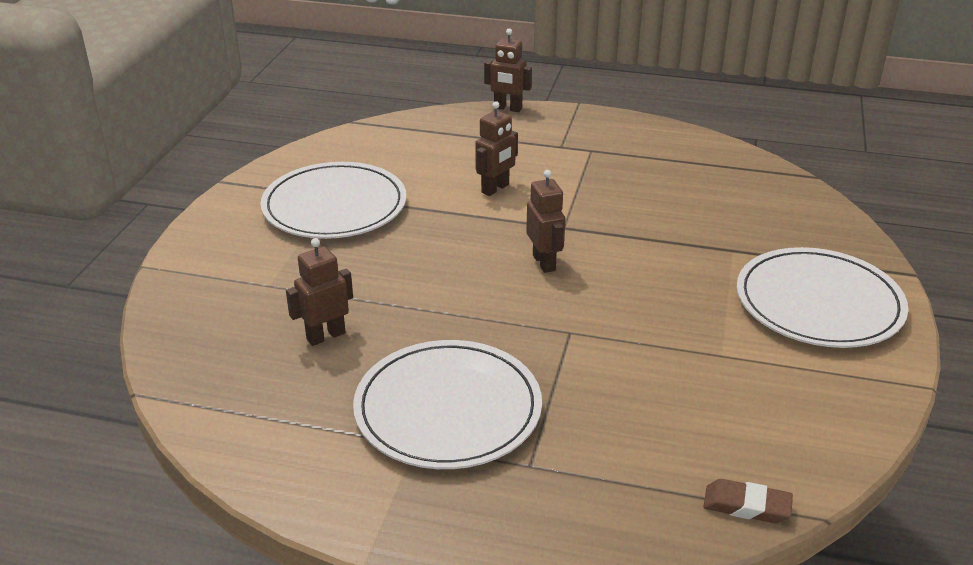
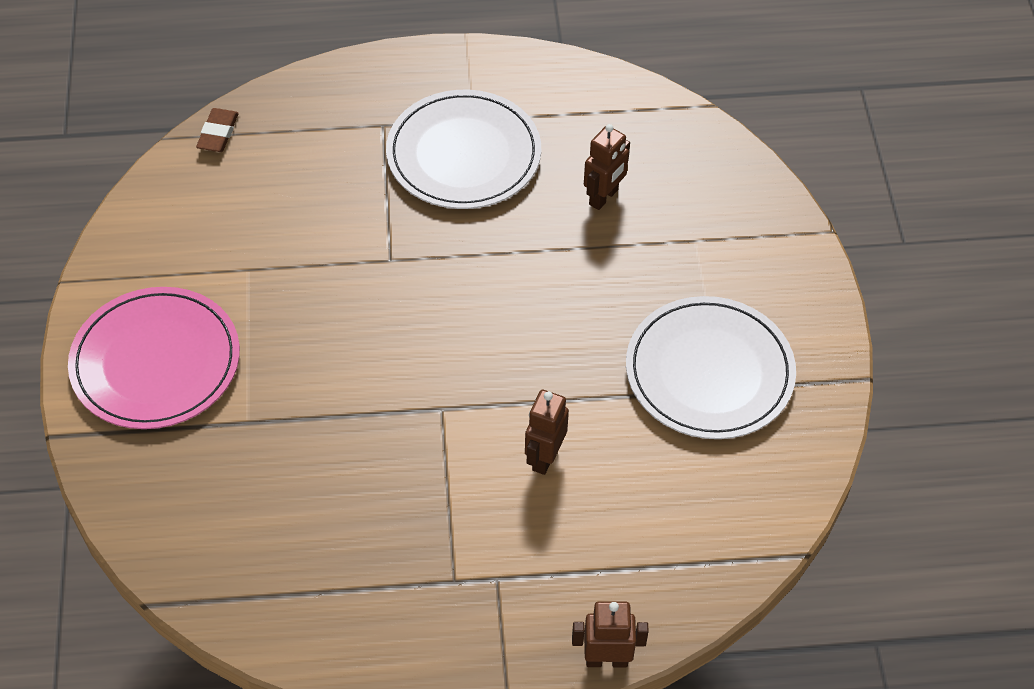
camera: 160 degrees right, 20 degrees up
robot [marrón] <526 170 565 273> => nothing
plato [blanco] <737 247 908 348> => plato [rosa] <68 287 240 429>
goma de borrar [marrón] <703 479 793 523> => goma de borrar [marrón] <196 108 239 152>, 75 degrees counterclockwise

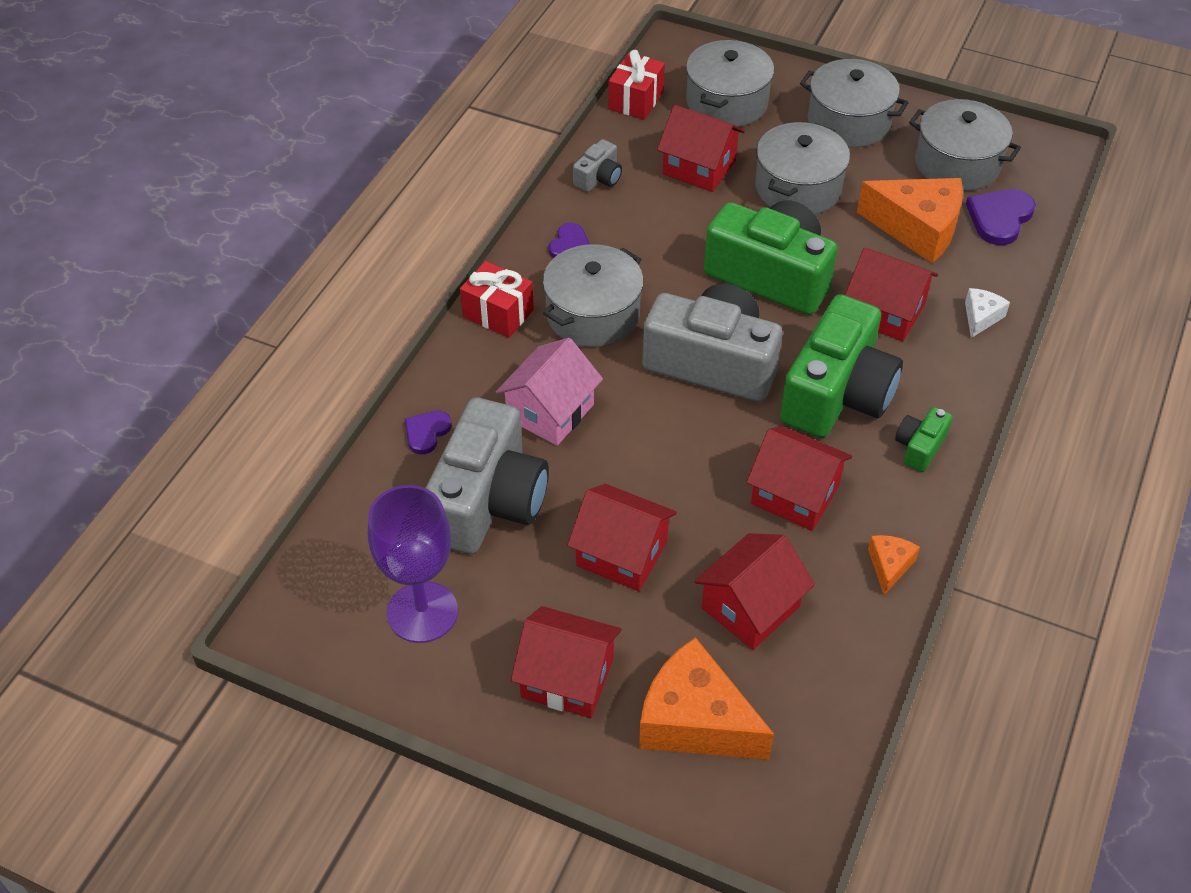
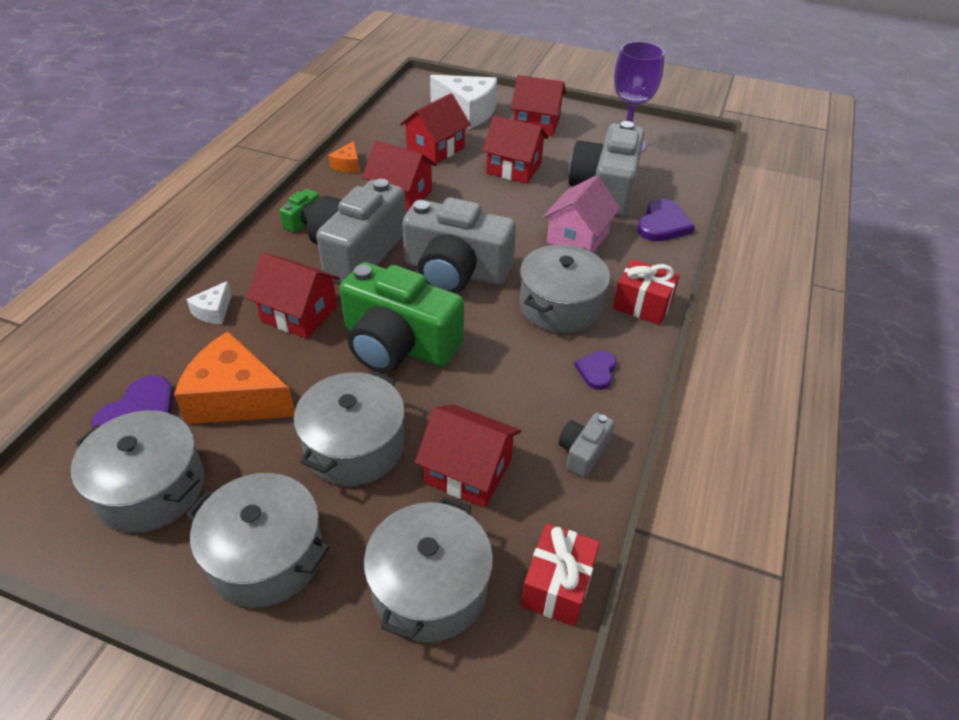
camera: 175 degrees right, 5 degrees down
cámara [verde] <780 294 903 438> => cámara [gris] <307 179 406 283>
corazón [morado] <405 410 452 454> => corazón [morado] <637 199 695 241>, x1.61
queso [naranja] <639 637 774 760> => queso [blanco] <430 75 497 129>

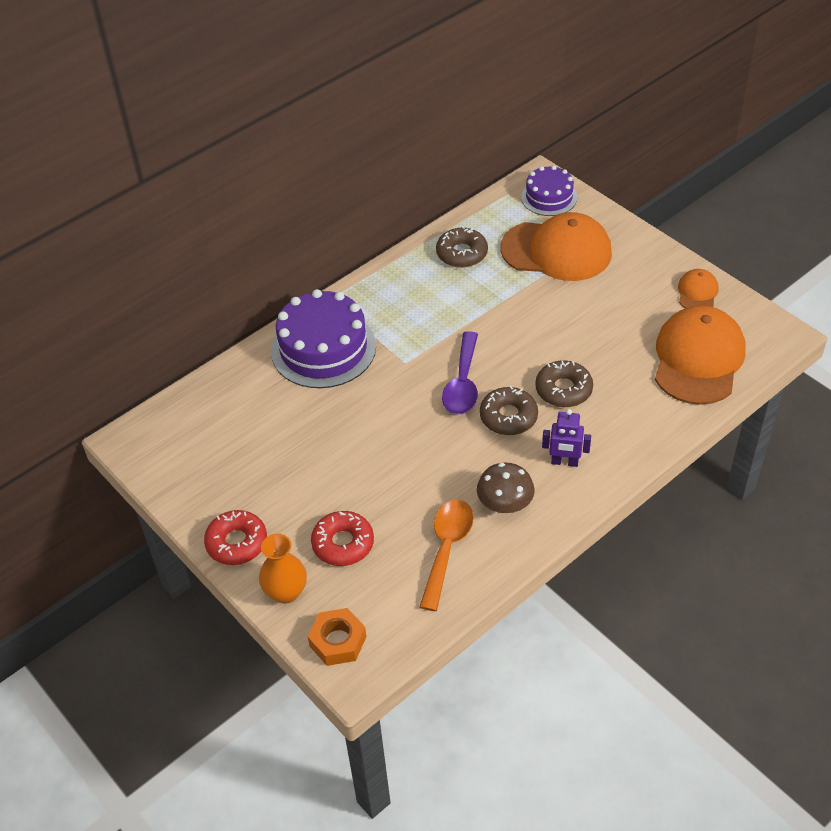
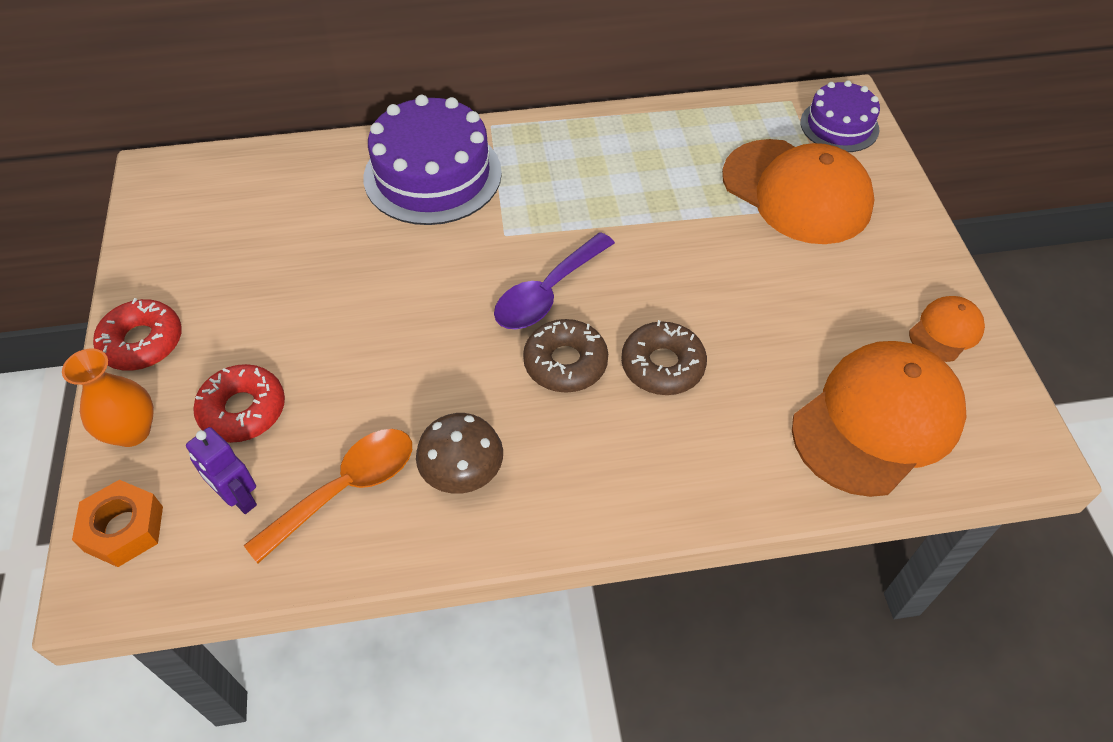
camera: 30 degrees right, 5 degrees up
rosquilla [marrón] <436 226 488 268> => nothing
robot [morado] <542 409 591 467> => robot [morado] <186 427 257 514>, relocated

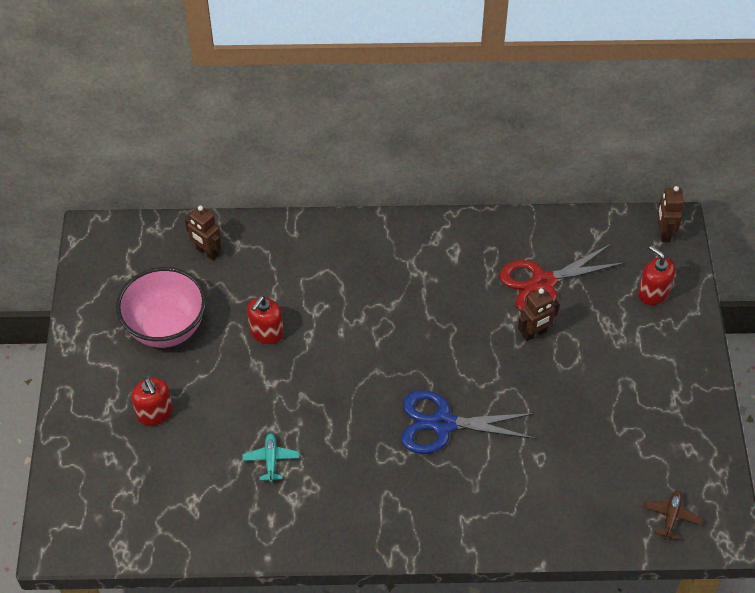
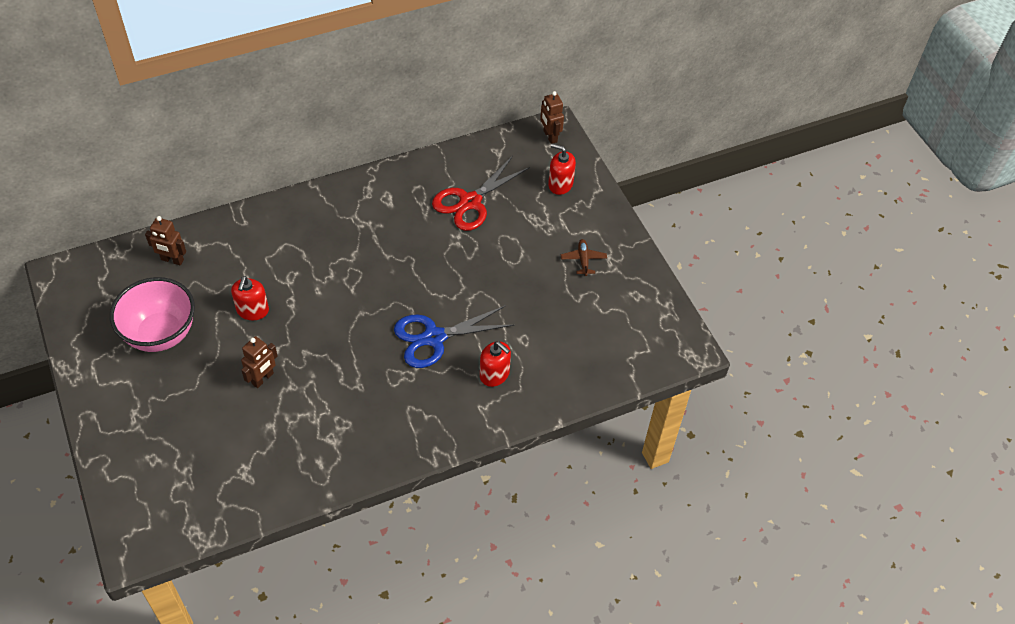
camera: 25 degrees left, 0 degrees up
robot [marrón] <518 288 559 341> => robot [marrón] <241 336 278 388>, relocated
dispensador de jabón [rojo] <131 378 173 426> => dispensador de jabón [rojo] <480 341 511 387>, relocated
avión [turquesa] <242 433 299 483> => nothing
avión [marrón] <643 490 702 540> => avión [marrón] <561 239 607 276>, relocated

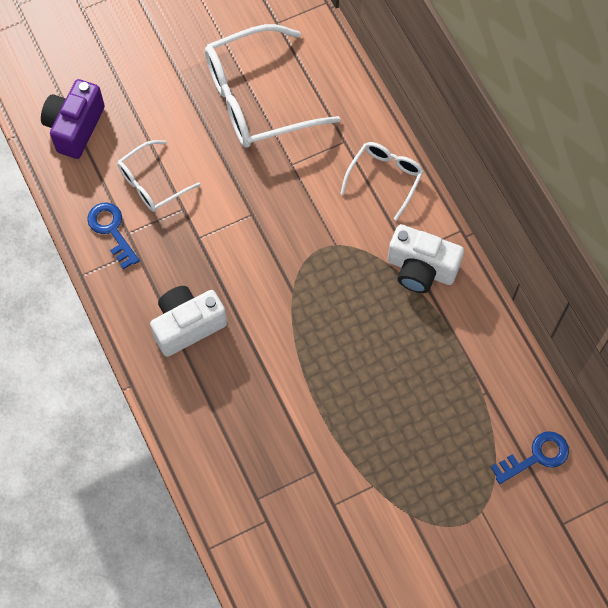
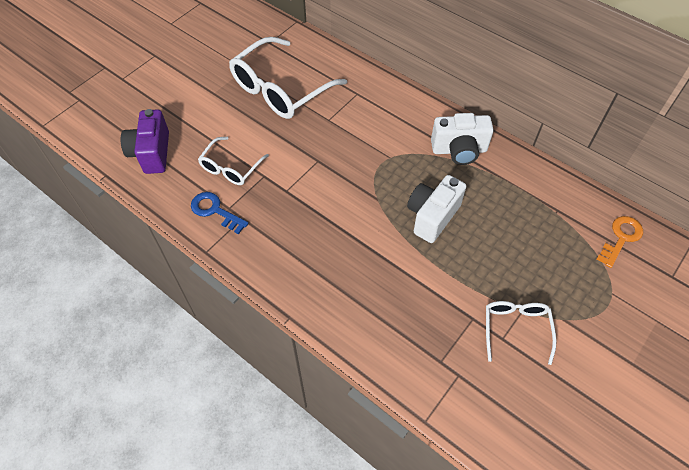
camera: 25 degrees left, 10 degrees down
gafas [blanco] <340 142 424 221> => gafas [blanco] <486 301 557 365>, relocated
cámara [blanco] <150 286 227 357> => cámara [blanco] <407 175 466 243>, relocated
llave [azul] <490 431 569 484> => llave [naranja] <597 216 643 268>

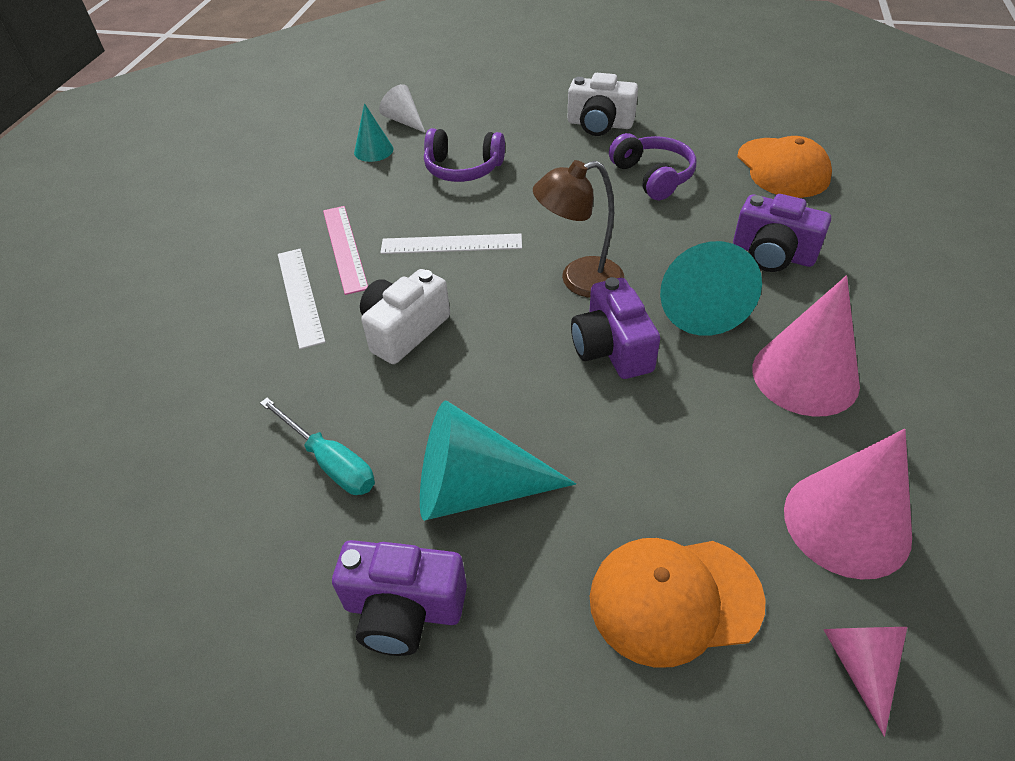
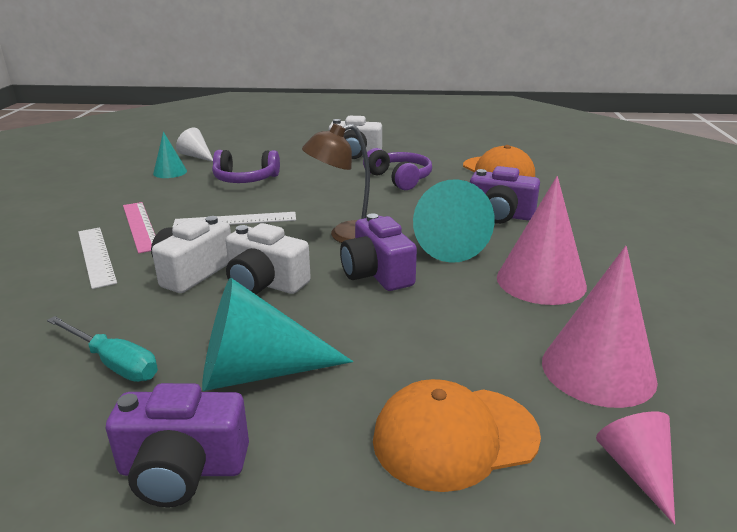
camera: 10 degrees left, 20 degrees down
nothing => cámara [blanco] <226 223 311 294>

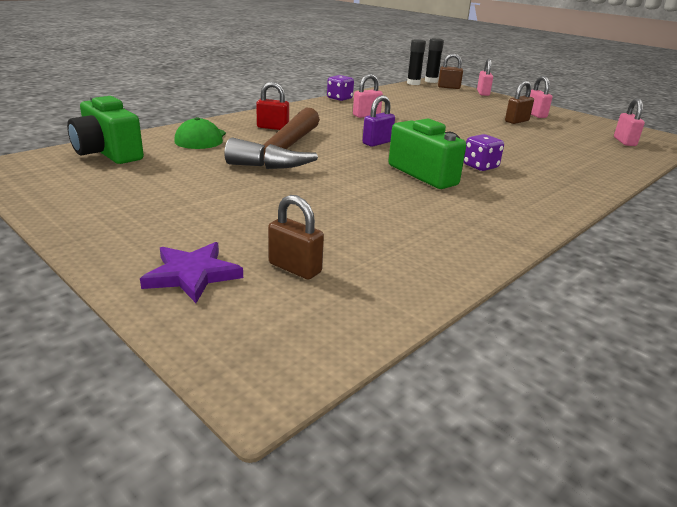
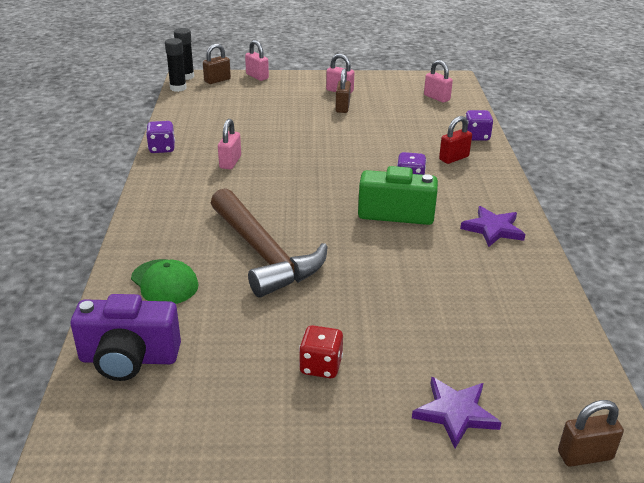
camera: 45 degrees left, 5 degrees up
candado [rojo] <256 82 289 130> => candado [rojo] <439 116 472 164>, relocated
candado [morado] <363 95 395 147> => nothing
cámara [verde] <67 96 144 164> => cámara [morado] <71 294 181 381>
candado [marrón] <268 195 324 280> => candado [marrón] <558 400 624 467>, relocated
nothing => dado [morado] <465 110 493 141>
nothing => estrella [morado] <460 206 525 247>
nothing => dado [rojo] <299 325 343 378>

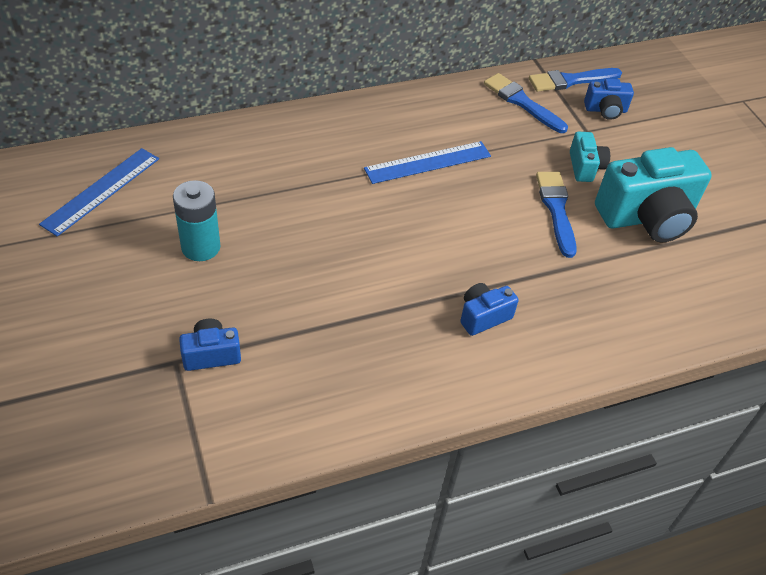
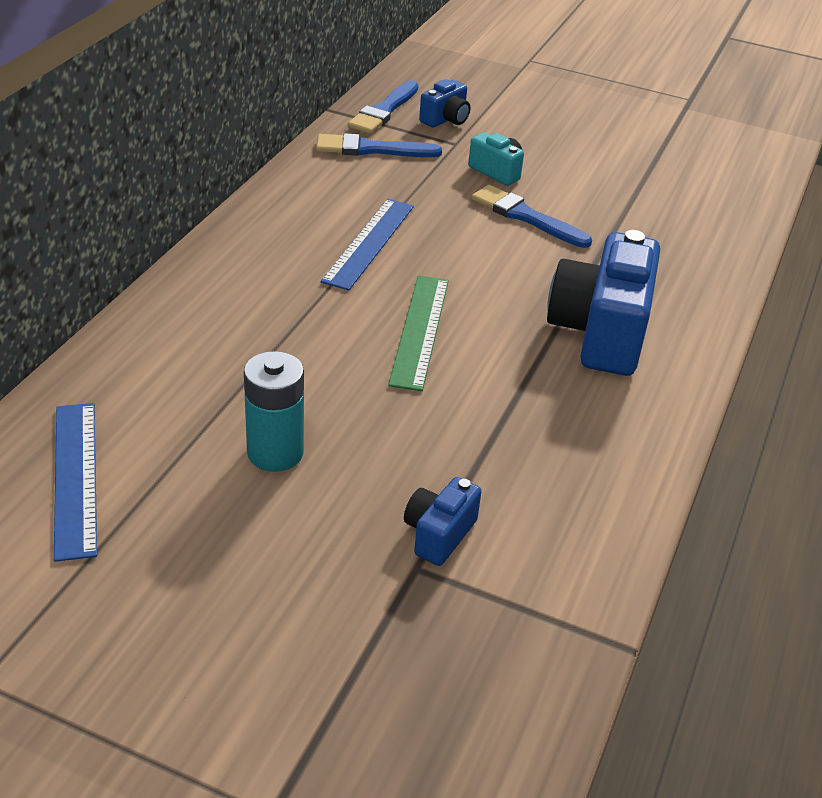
camera: 45 degrees left, 10 degrees down
cámara [turquesa] <595 147 712 243> => nothing
cámara [azul] <460 283 519 336> => cámara [azul] <547 230 660 376>, x2.05
nothing => regla [verde] <388 276 449 391>

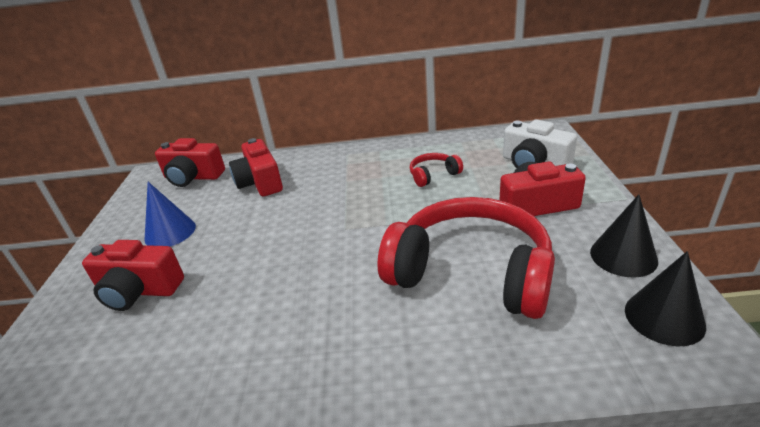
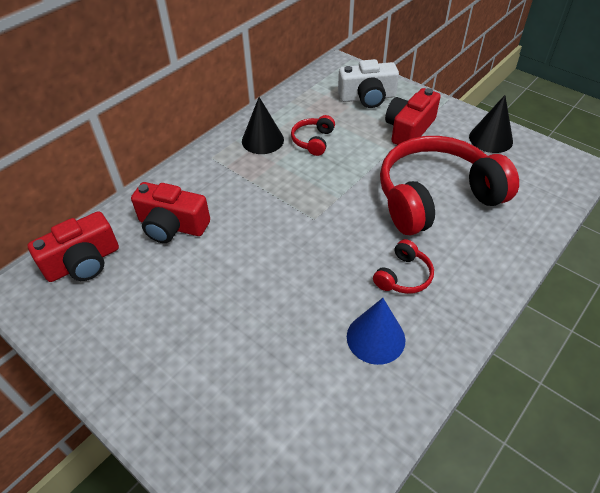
camera: 50 degrees left, 15 degrees up
cono [azul] <144 182 196 247> => cono [azul] <347 298 405 365>, relocated
cámara [rojo] <82 240 184 311> => nothing
cono [negro] <625 251 706 346> => cono [negro] <242 97 284 154>, relocated
nothing => auriculares [rojo] <373 239 434 294>

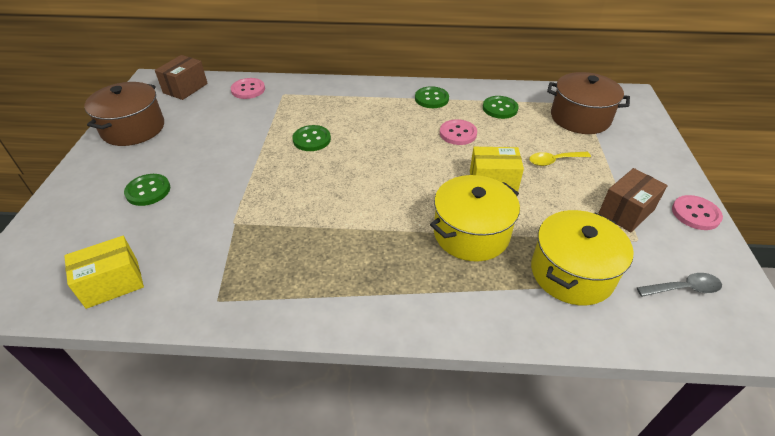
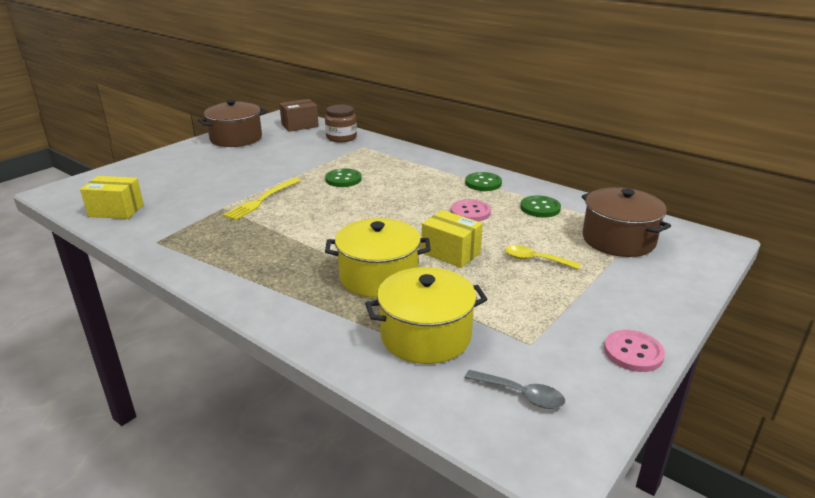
camera: 35 degrees right, 15 degrees down
botón [rosa] <231 78 265 99> => tarro [marrón] <325 105 357 142>
caja [marrón] <598 168 668 232> => nothing
botón [verde] <124 174 170 206> => nothing
nothing => tenedor [amarillo] <223 178 301 220>

